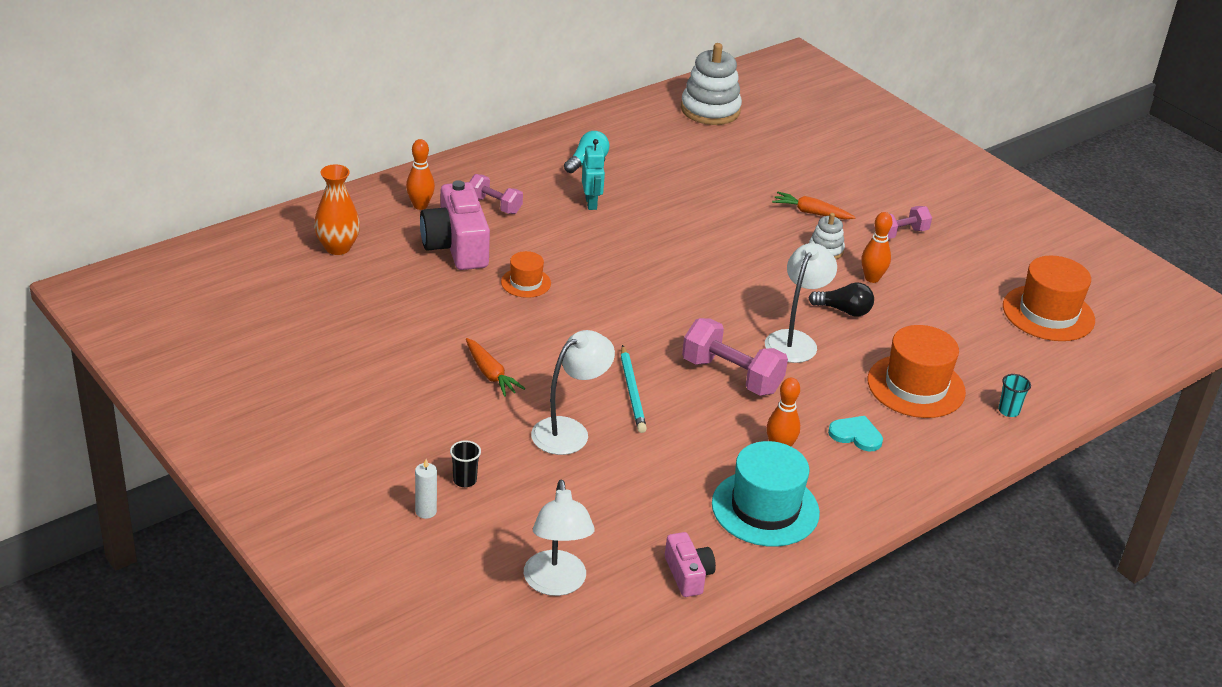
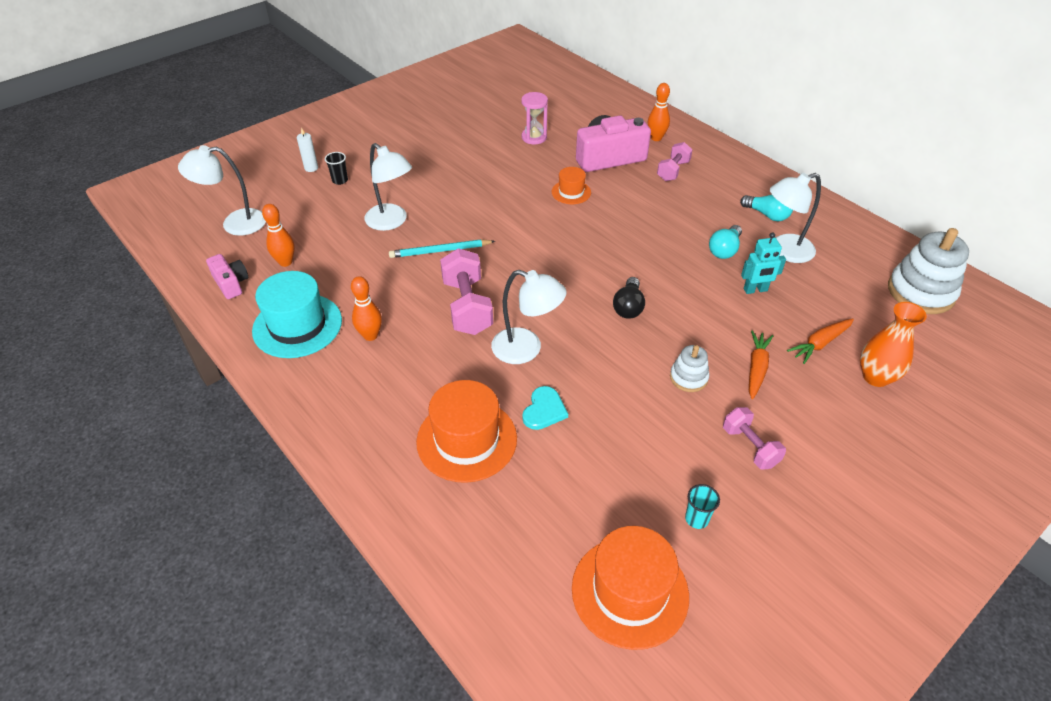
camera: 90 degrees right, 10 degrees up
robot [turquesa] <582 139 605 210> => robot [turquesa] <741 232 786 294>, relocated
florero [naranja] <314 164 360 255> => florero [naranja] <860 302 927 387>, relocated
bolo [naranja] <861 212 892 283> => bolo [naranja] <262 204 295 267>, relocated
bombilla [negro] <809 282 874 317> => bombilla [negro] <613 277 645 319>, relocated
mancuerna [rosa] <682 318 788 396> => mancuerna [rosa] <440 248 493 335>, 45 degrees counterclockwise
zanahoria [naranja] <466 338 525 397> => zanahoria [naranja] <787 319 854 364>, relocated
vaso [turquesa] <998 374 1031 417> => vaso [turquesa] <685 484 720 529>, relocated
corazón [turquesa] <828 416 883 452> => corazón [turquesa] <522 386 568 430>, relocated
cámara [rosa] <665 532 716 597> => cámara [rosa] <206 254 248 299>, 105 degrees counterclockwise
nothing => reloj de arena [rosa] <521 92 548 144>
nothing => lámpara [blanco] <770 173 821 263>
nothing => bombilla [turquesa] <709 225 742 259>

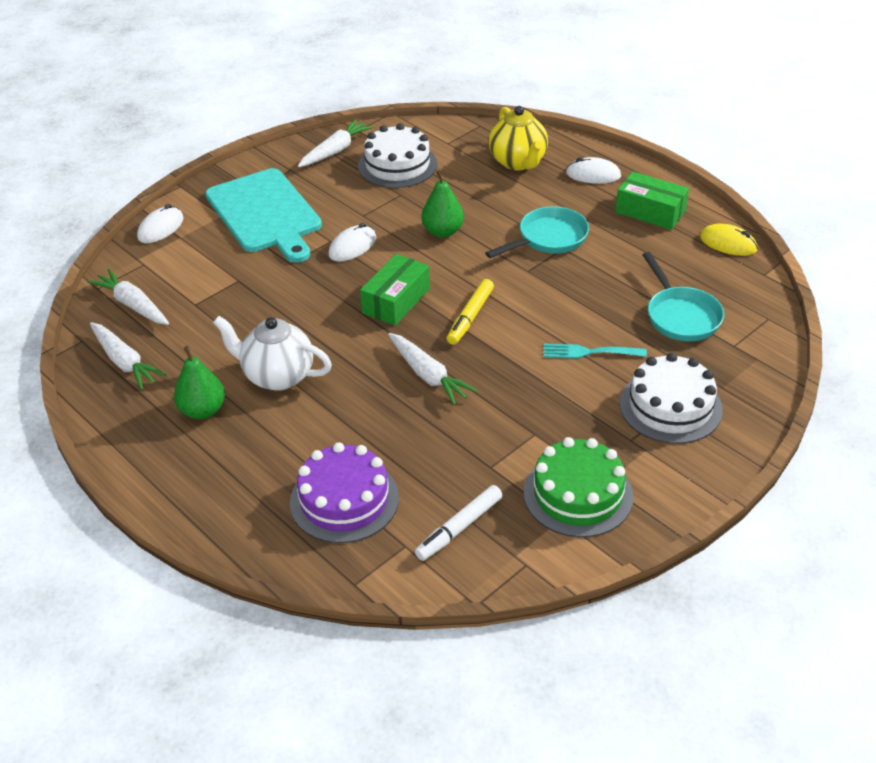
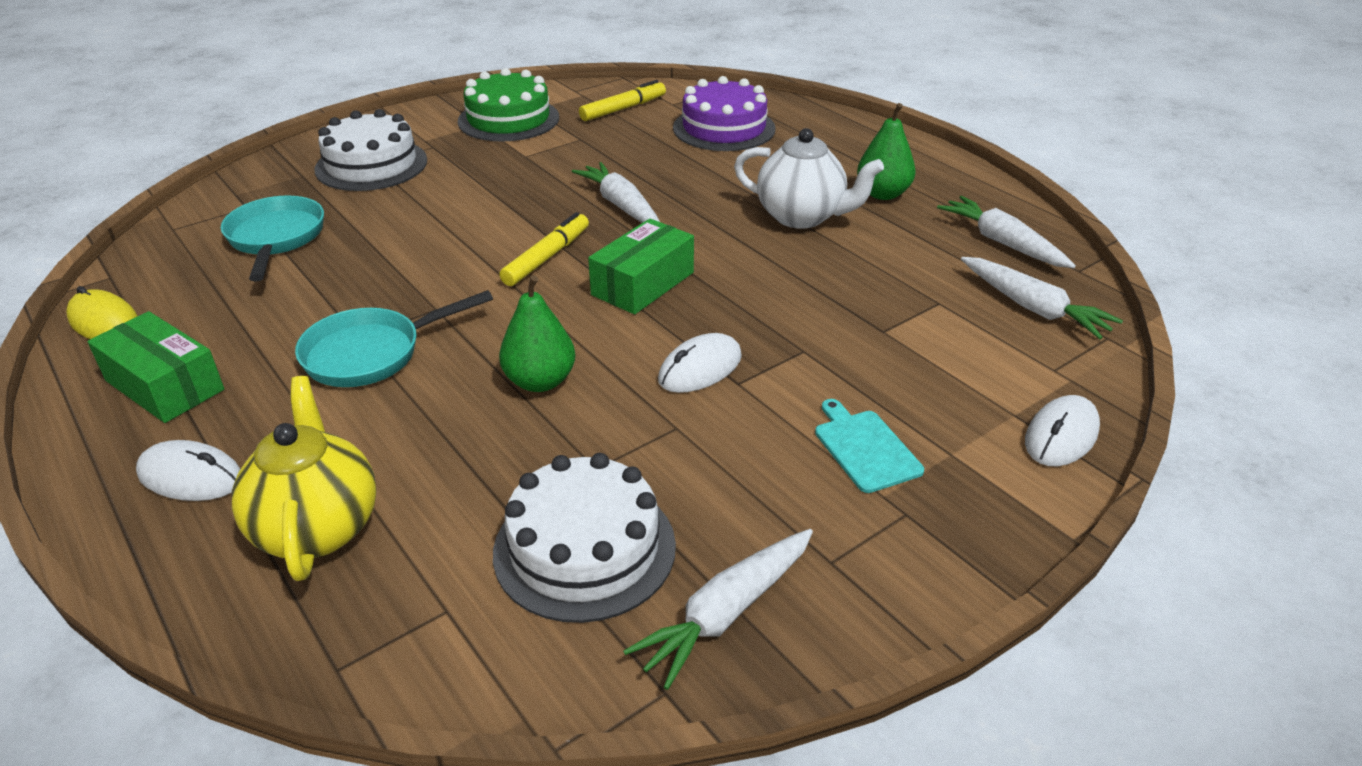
camera: 175 degrees left, 5 degrees down
tabla de cortar [turquesa] <205 168 322 263> => tabla de cortar [turquesa] <815 399 924 493>, x0.44
tenedor [turquesa] <544 344 647 358> => nothing
rotulador [blanco] <415 485 503 561> => rotulador [amarillo] <579 80 666 121>

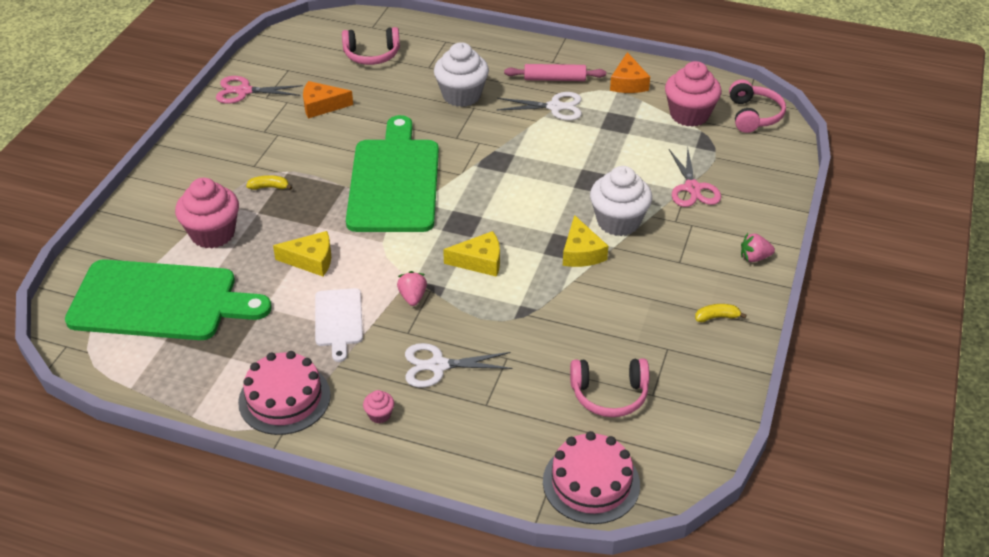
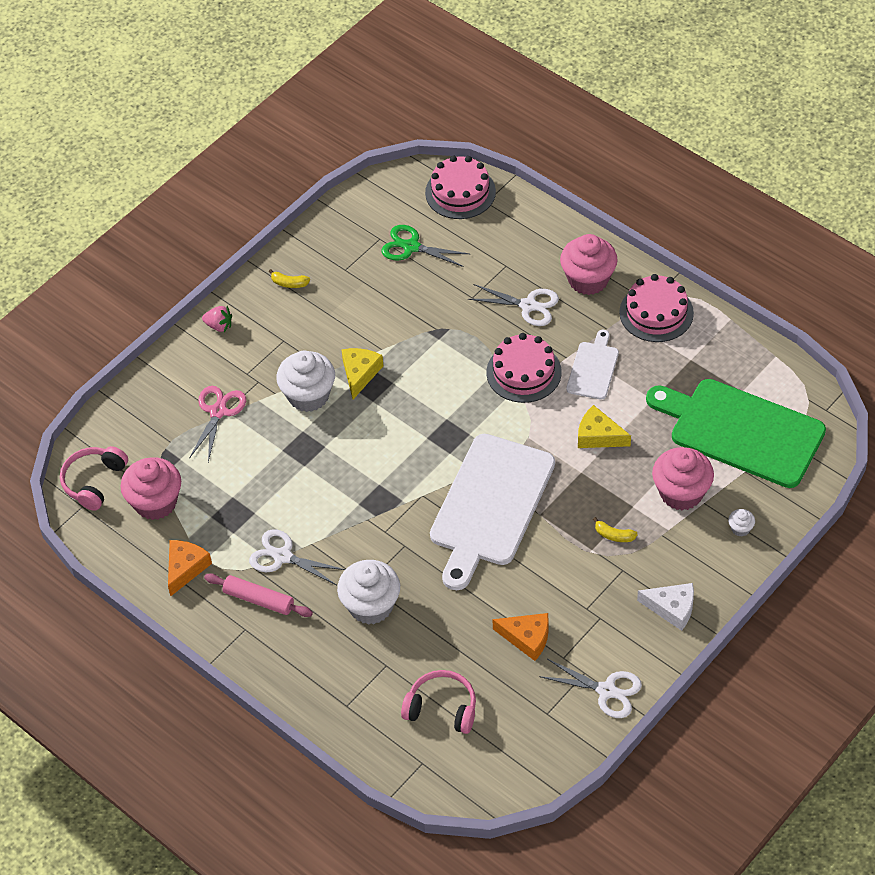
camera: 155 degrees left, 10 degrees up
tijeras [rosa] <216 76 303 104> => tijeras [blanco] <539 659 642 718>
tabla de cortar [verde] <346 115 439 232> => tabla de cortar [blanco] <430 434 555 590>
queso [amarillo] <443 231 500 277> => nothing
fresa [rosa] <397 271 427 306> => tarta [rosa] <486 333 562 403>
auriculares [rosa] <570 358 649 417> => tijeras [verde] <381 225 469 267>
magdalena [rosa] <363 390 394 424> => magdalena [rosa] <560 234 618 295>, x2.30
nothing => magdalena [blanco] <728 509 755 537>
nothing => queso [blanco] <637 583 694 631>

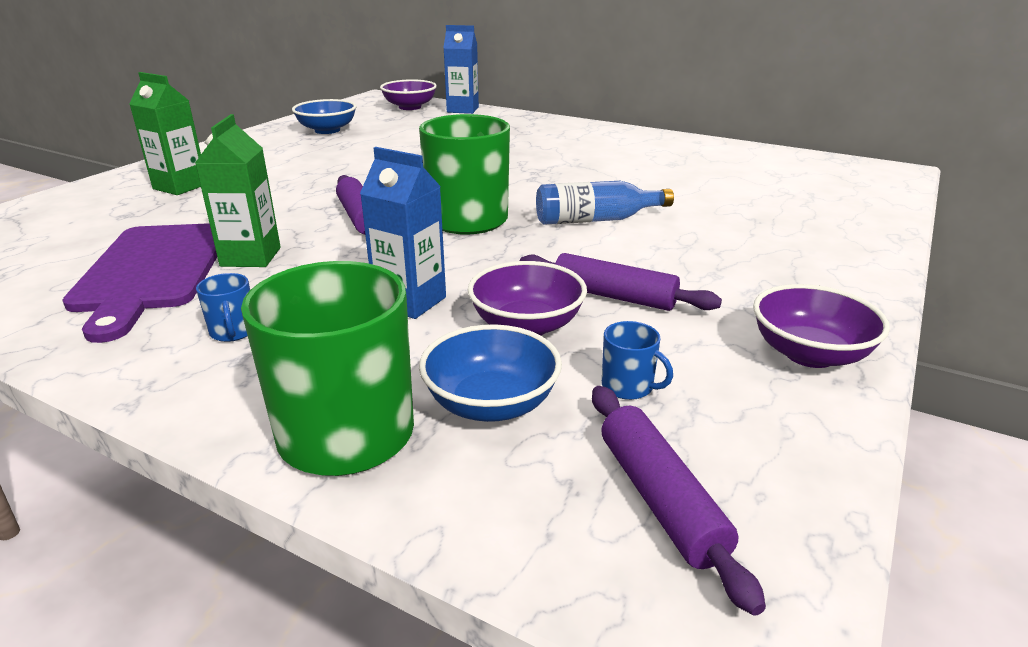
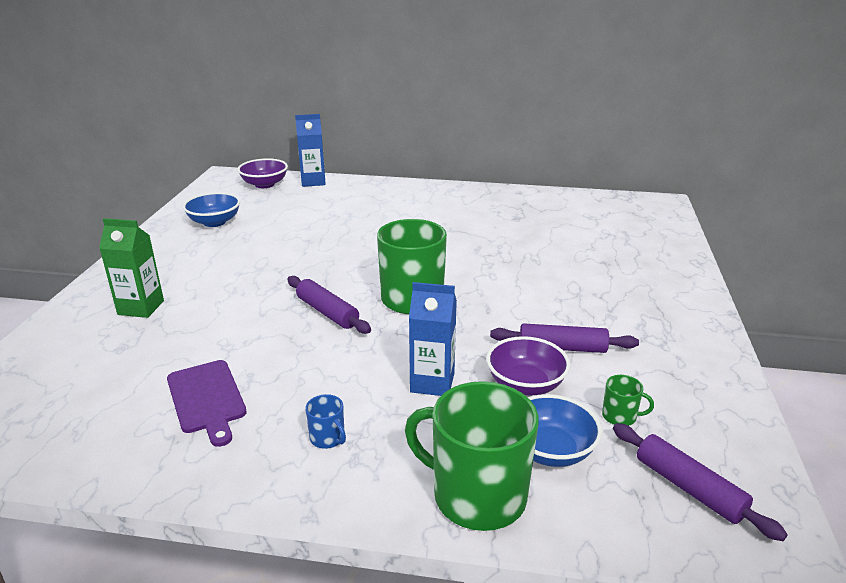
camera: 20 degrees left, 0 degrees up
cartón de leche [verde] <195 114 281 267> => nothing
botella [azul] <536 181 674 225> => nothing
tabla de cortar [morado] <62 223 217 343> => tabla de cortar [morado] <167 360 247 447>, x0.66
cuenco [morado] <753 284 890 368> => nothing
taza [azul] <602 321 673 400> => taza [verde] <602 375 654 426>

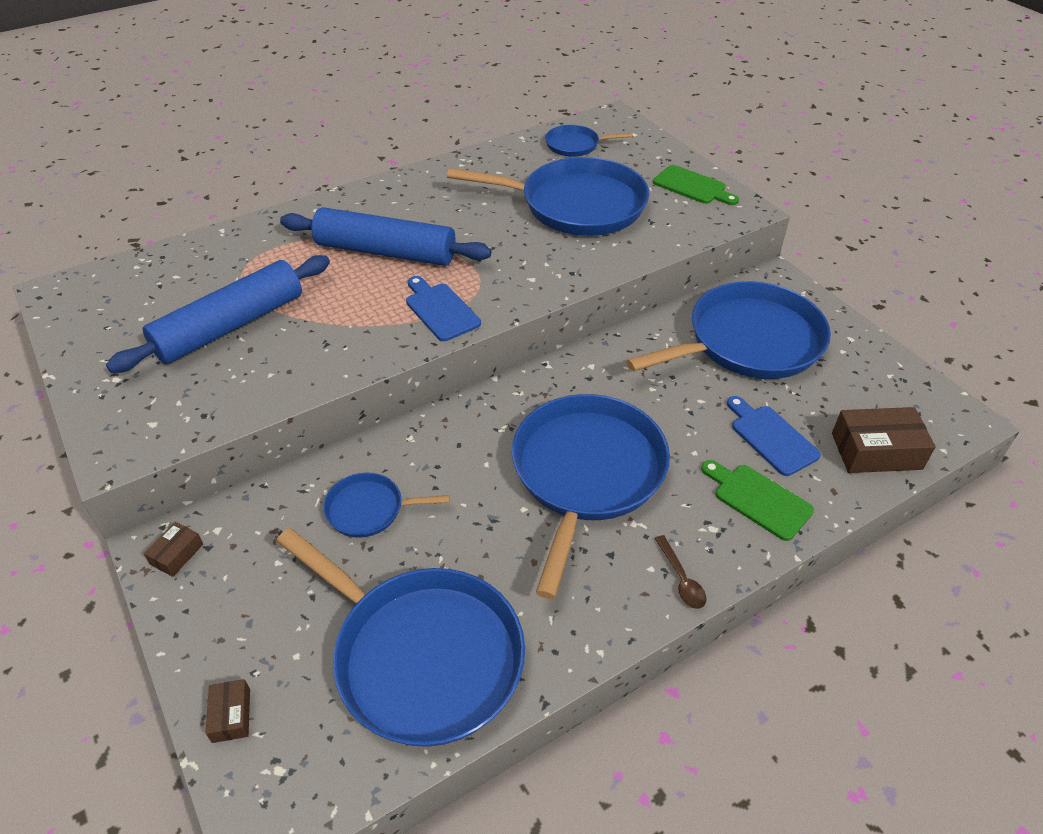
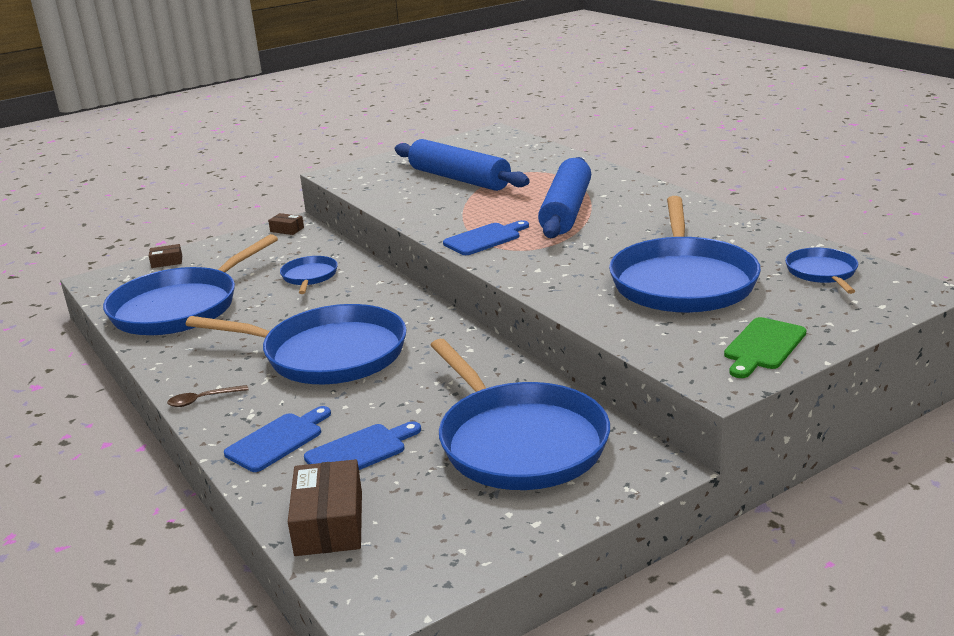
camera: 90 degrees right, 20 degrees down
tabla de cortar [verde] <701 460 814 541> => tabla de cortar [azul] <224 406 331 472>

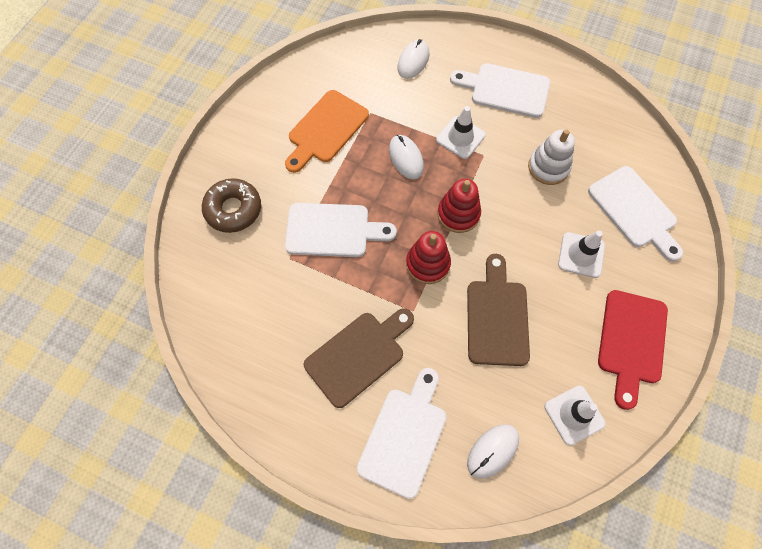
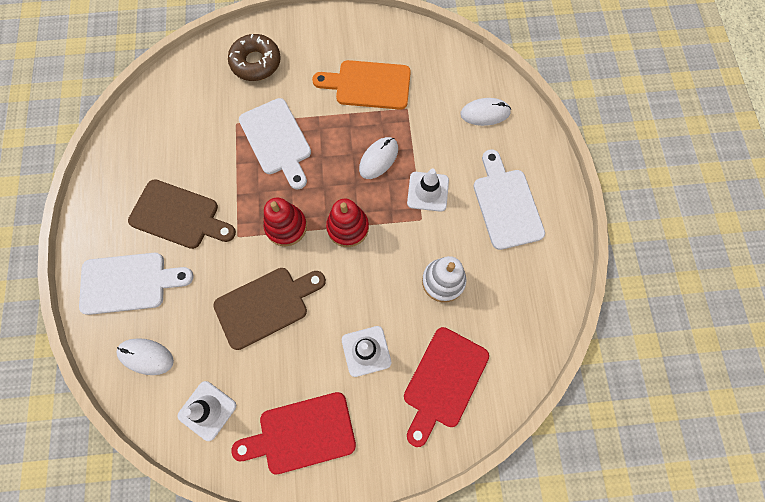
camera: 60 degrees right, 5 degrees up
tabla de cortar [blanco] <588 166 683 261> => tabla de cortar [rojo] <404 327 489 447>

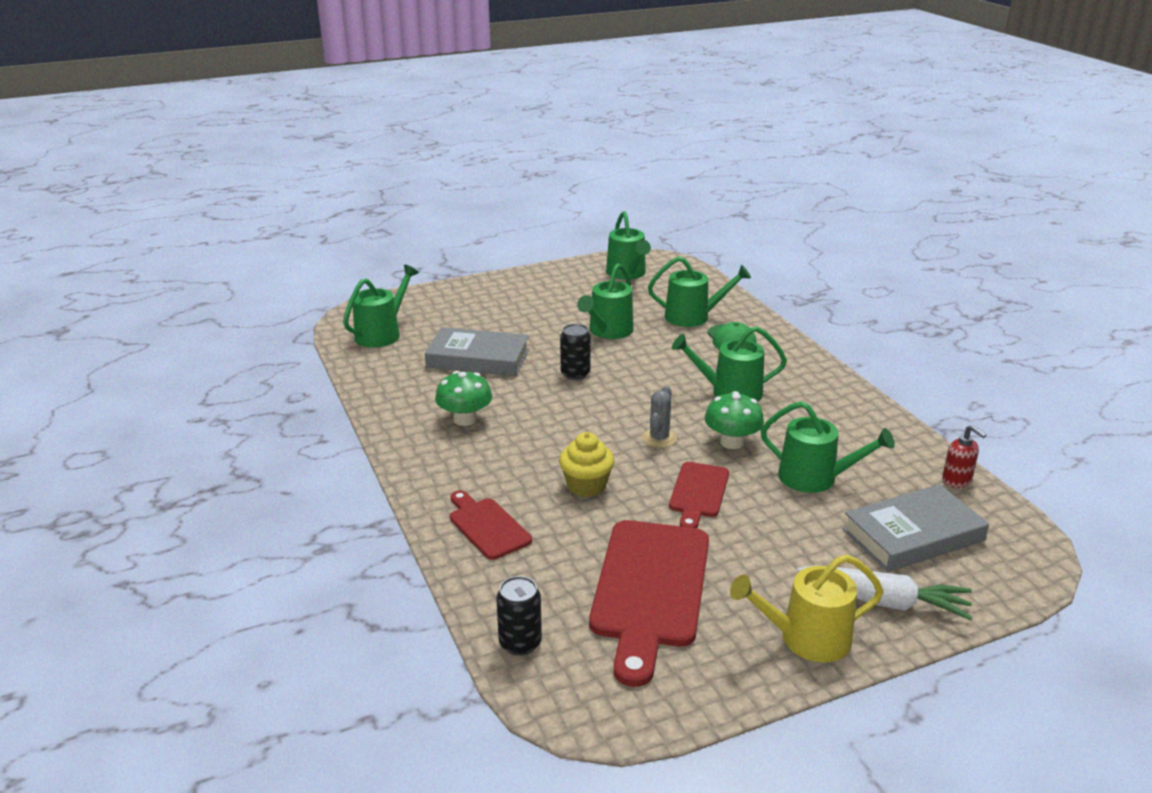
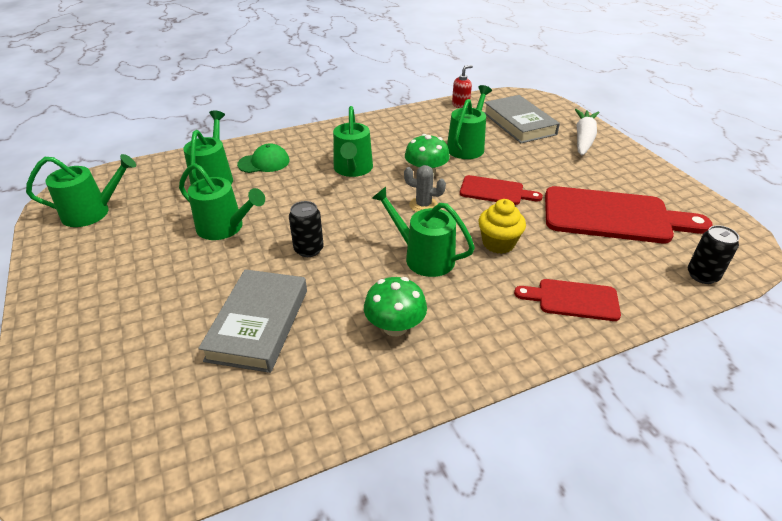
camera: 90 degrees left, 10 degrees up
regadera [verde] <343 265 419 348> => regadera [verde] <372 187 475 277>, relocated
tabla de cortar [rojo] <450 490 532 560> => tabla de cortar [rojo] <514 279 621 321>, 45 degrees clockwise
regadera [amarillo] <730 554 884 662> => nothing

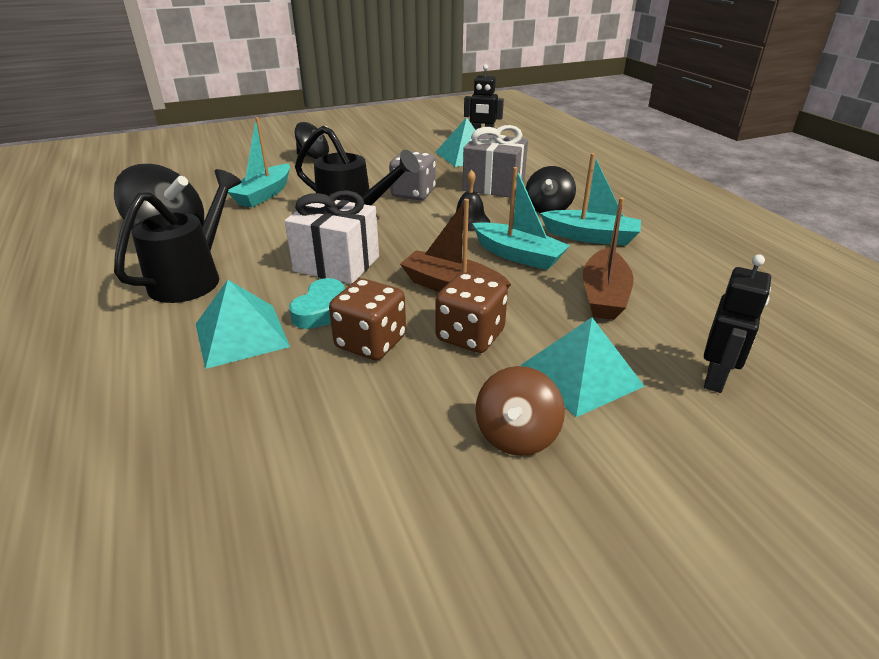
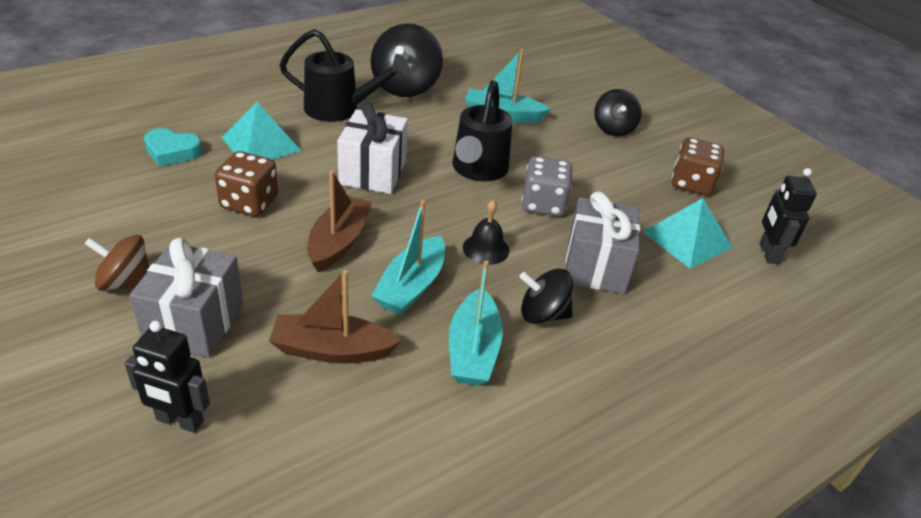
camera: 75 degrees right, 5 degrees up
dado [marrón] <435 273 508 353> => dado [marrón] <672 138 724 195>, relocated
corazón [turquesa] <289 278 345 329> => corazón [turquesa] <144 128 203 166>, relocated
pirámide [turquesa] <521 318 645 417> => regalo [gris] <129 238 243 358>

